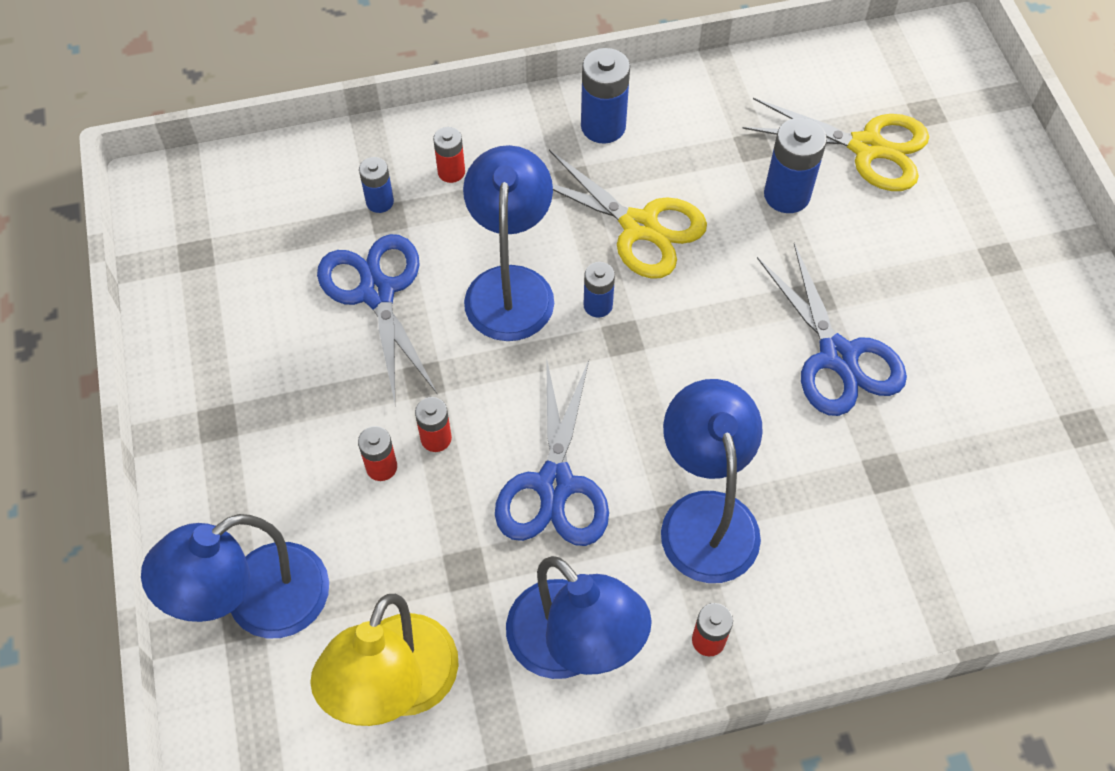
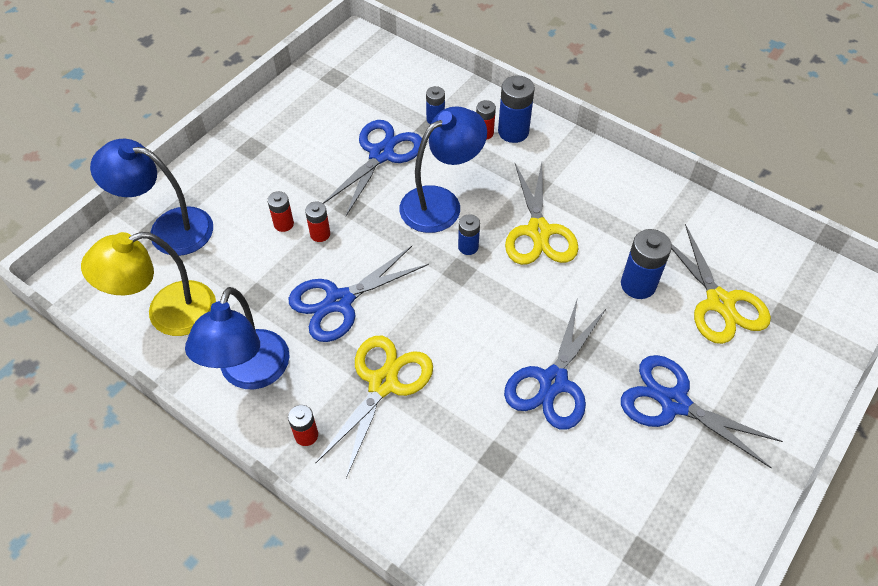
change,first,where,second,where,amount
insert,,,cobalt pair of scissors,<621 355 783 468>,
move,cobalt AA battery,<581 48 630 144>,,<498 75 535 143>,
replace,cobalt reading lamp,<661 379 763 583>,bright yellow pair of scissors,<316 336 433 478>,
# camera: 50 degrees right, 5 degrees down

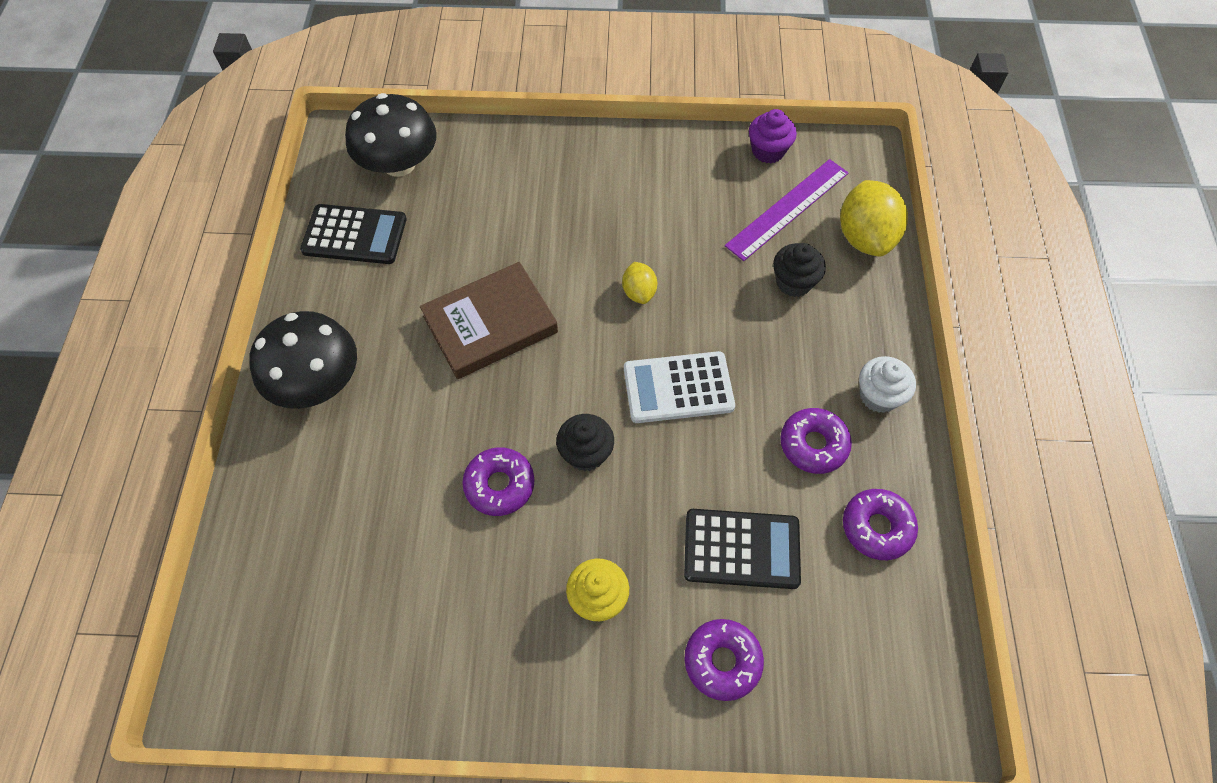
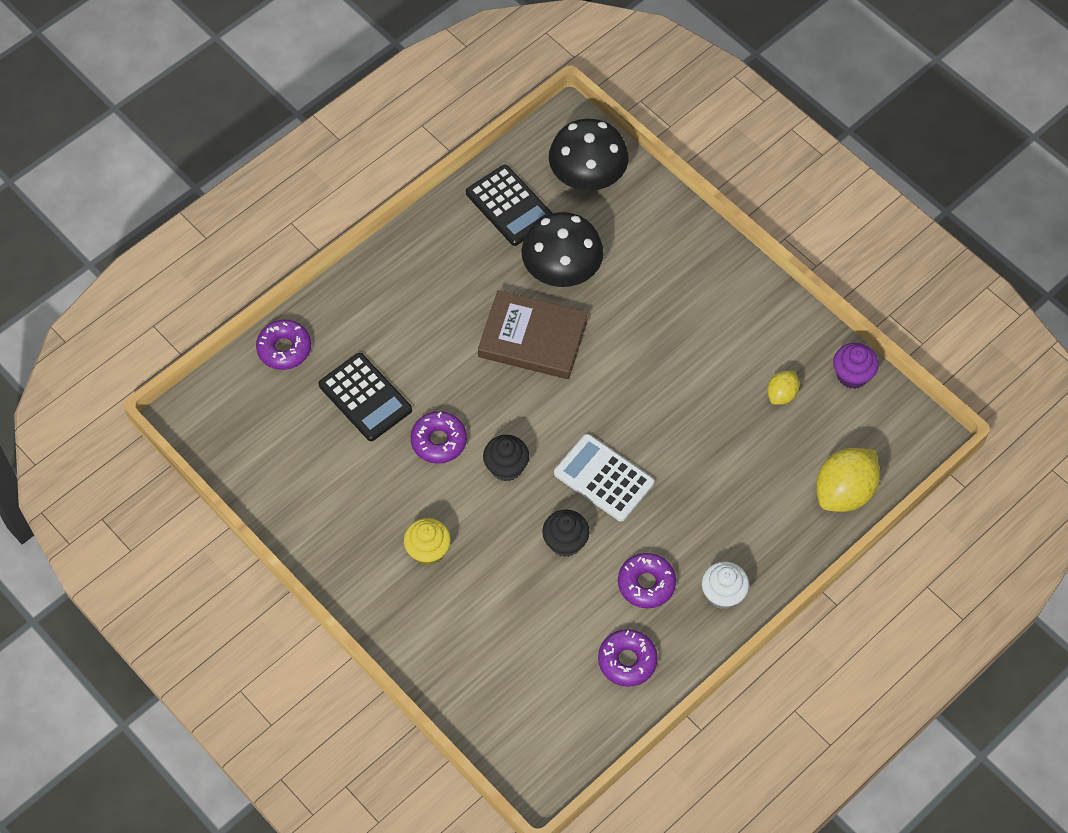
change,first,where,second,where,amount
delete,royal purple measuring stick,<725 159 849 261>,,,
move,ebony toadstool,<249 311 357 409>,,<521 212 604 287>,
move,bright yellow toy lemon,<622 262 657 304>,,<767 371 799 405>,
move,ebony pocket calculator,<684 509 801 589>,,<319 353 412 441>,
move,royal purple glazed donut,<684 619 764 701>,,<256 320 311 370>,
move,ebony fairy cake,<773 243 826 297>,,<542 510 590 557>,
# camera: 45 degrees right, 0 degrees up

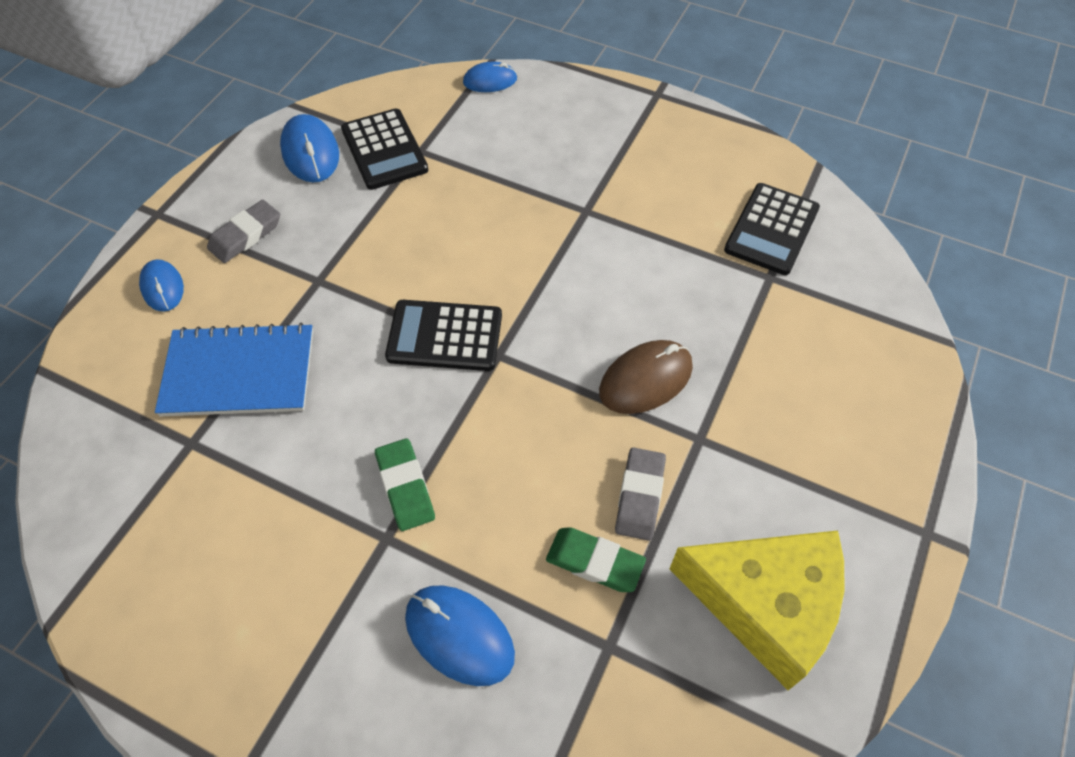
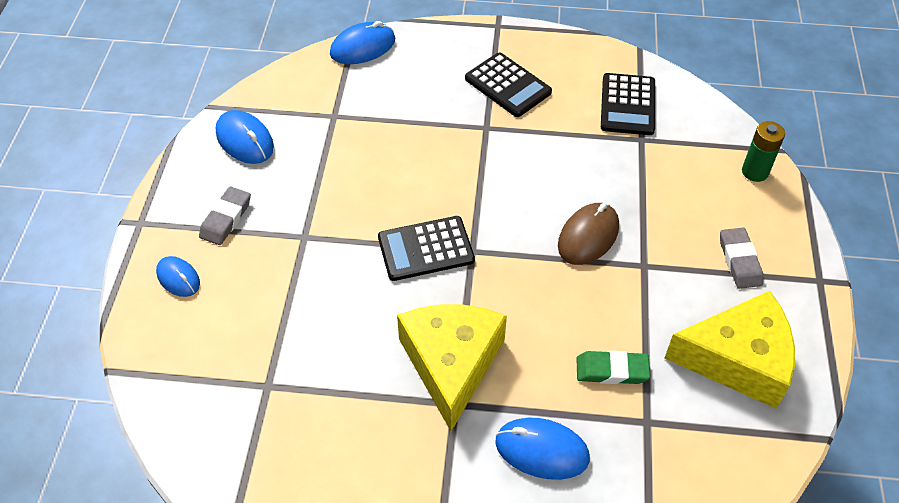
change,first,where,second,where,amount
delete,cobalt exercise book,<155 323 313 416>,,,
insert,,,leaf-green AA battery,<742 121 785 182>,
move,ebony pocket calculator,<341 108 428 190>,,<465 52 552 117>,
move,ash-grey gum eraser,<615 447 666 541>,,<720 228 763 289>,
replace,leaf-green gum eraser,<375 438 435 531>,bright yellow piece of cheese,<397 304 507 431>,
resize,cobalt PC mouse,<463 62 517 92>,,<330 21 395 64>,x1.53
# camera: 20 degrees left, 5 degrees down

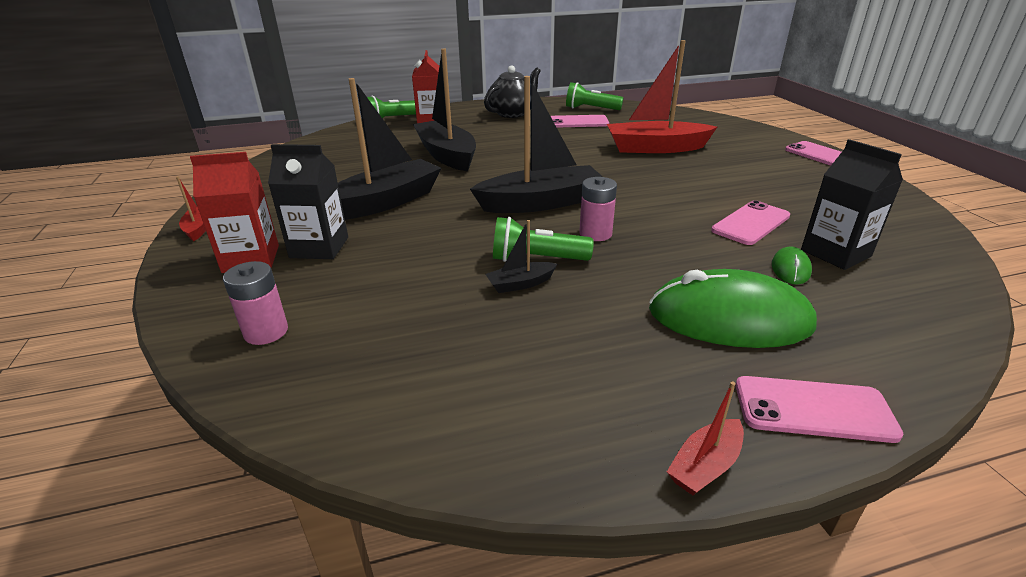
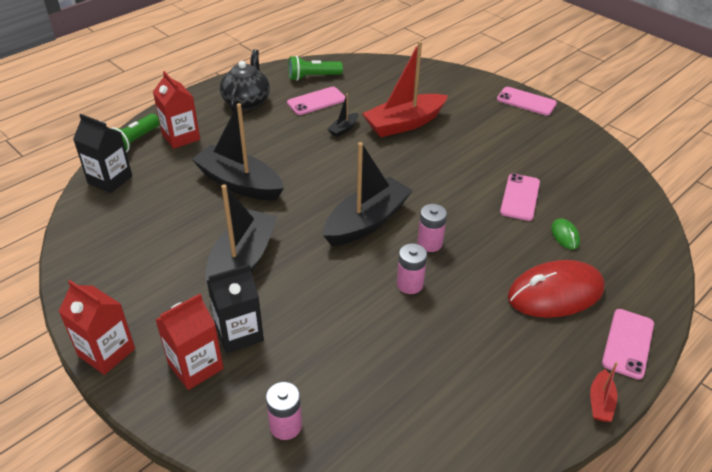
change,first,where,second,where,amount
move,ebony toy boat,<485 220 557 293>,,<327 94 359 137>,
move,ebony carton,<801 139 903 270>,,<73 114 132 193>,
replace,scarlet toy boat,<176 176 206 241>,scarlet carton,<58 280 135 375>,
replace,leaf-green pocket torch,<493 217 594 262>,pink AA battery,<397 243 427 294>,
recolor,leaf-green PC mouse,<649 269 817 348>,scarlet PC mouse,<508 260 604 318>,
rotate,pink mobile phone,<736 376 904 443>,,<602 309 654 380>,45 degrees counterclockwise
# camera: 30 degrees left, 10 degrees up

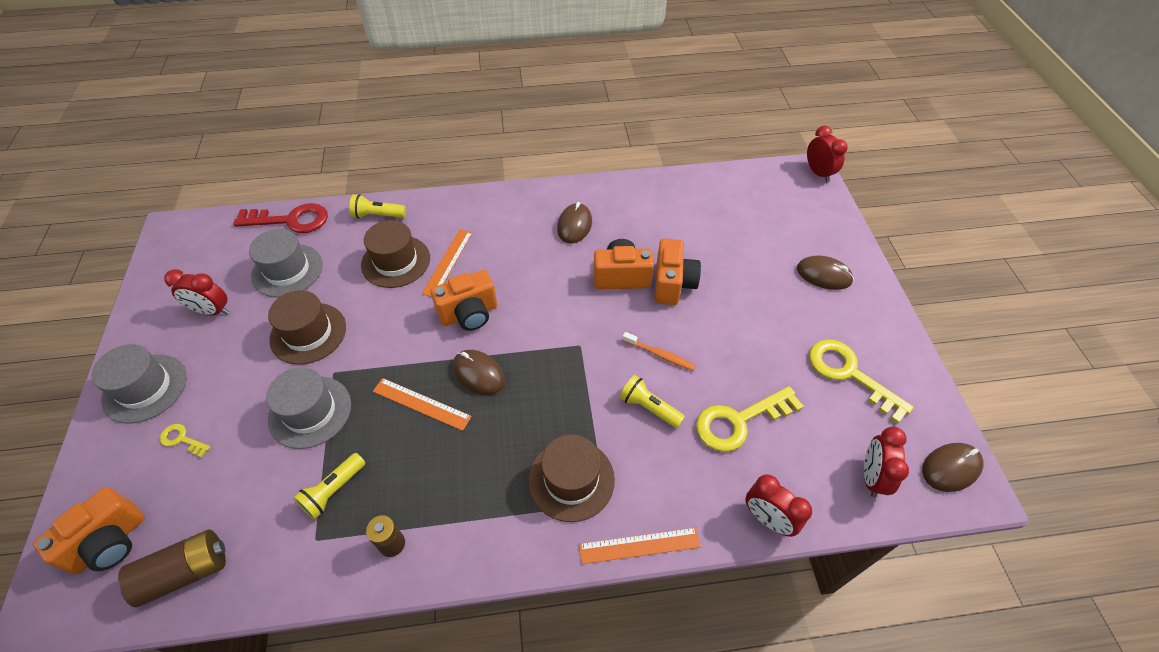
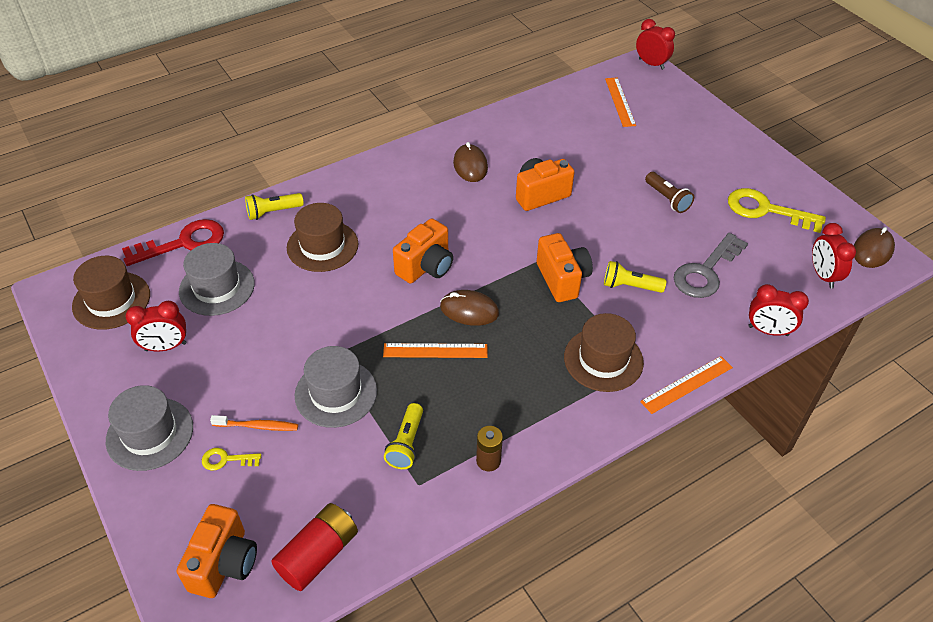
change,first,where,second,where,amount
delete,brown PC mouse,<797 256 854 290>,,,
insert,,,brown pocket torch,<645 172 694 213>,
move,brown tall hat,<268 290 346 365>,,<72 256 150 330>,
move,orange-coloured measuring stick,<422 229 473 297>,,<605 78 636 127>,
move,orange-coloured tooth brush,<622 332 696 371>,,<210 415 298 431>,
move,orange-coloured photo camera,<654 238 701 305>,,<537 233 593 302>,
recolor,brown AA battery,<118 529 226 607>,scarlet AA battery,<271 503 358 591>,
recolor,bright yellow door key,<696 386 804 452>,ash-grey door key,<674 233 748 298>,
# camera: 25 degrees left, 5 degrees down

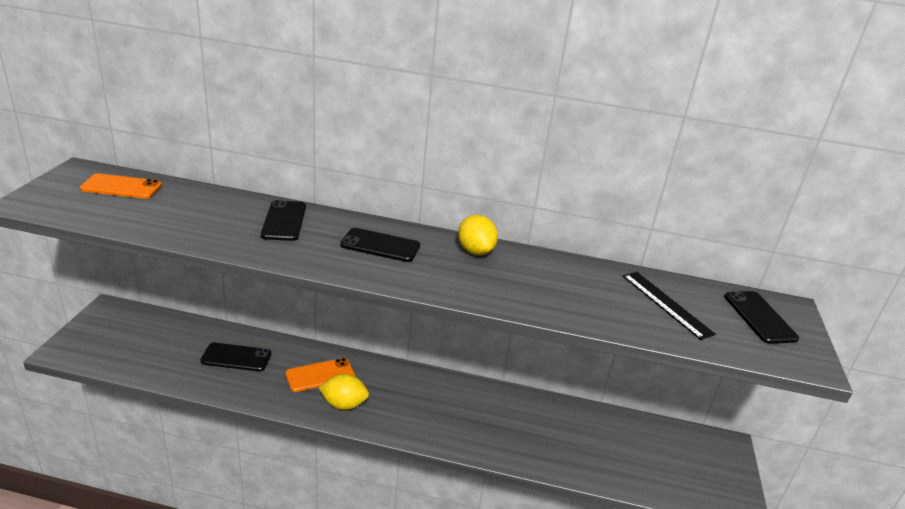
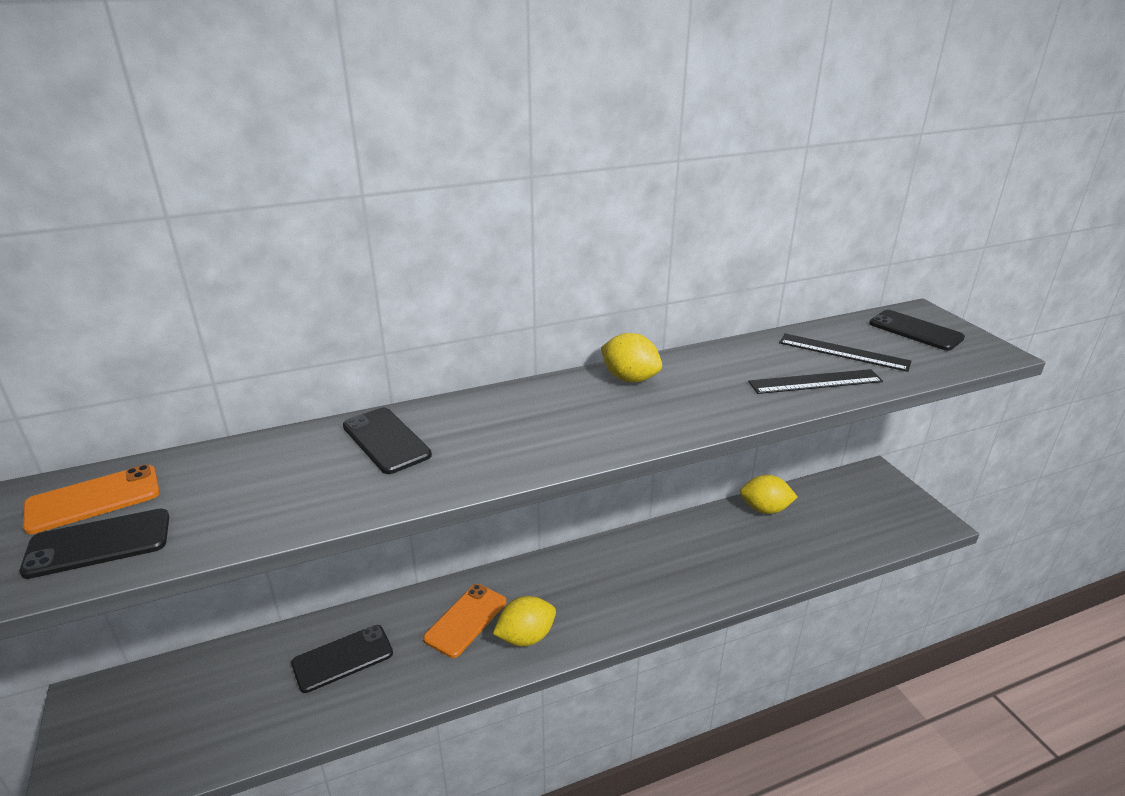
change,first,where,second,where,amount
insert,,,bright yellow toy lemon,<740 475 797 514>,
insert,,,ebony measuring stick,<748 369 883 394>,
move,ebony mobile phone,<340 228 420 262>,,<19 509 169 579>,
# camera: 30 degrees left, 0 degrees up

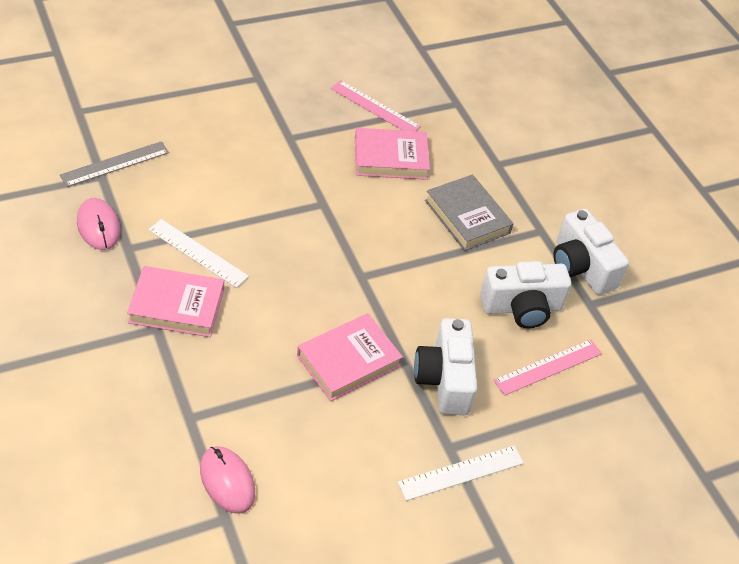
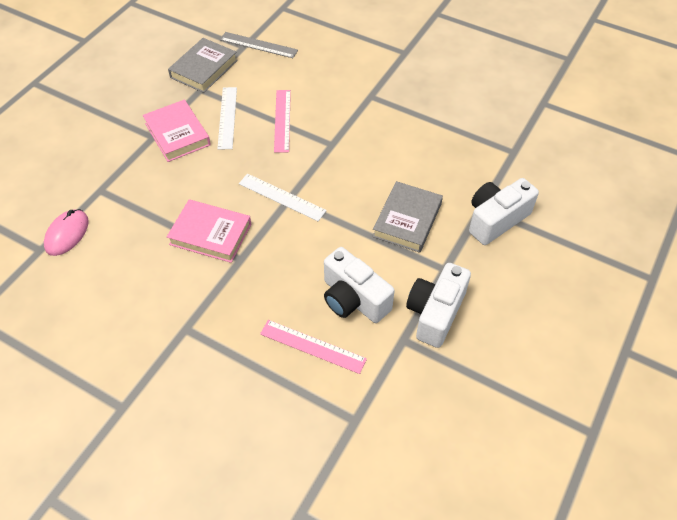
change,first,where,second,where,amount
delete,pink hardcover,<355 128 430 180>,,,
move,pink measuring stick,<331 80 421 131>,,<274 90 291 153>,
move,snow-white measuring stick,<398 446 524 501>,,<239 174 327 221>,
move,snow-white photo camera,<414 318 477 415>,,<469 178 539 245>,
replace,pink PC mouse,<77 198 120 250>,ash-grey hardcover,<168 38 238 93>,
# camera: 60 degrees right, 5 degrees up

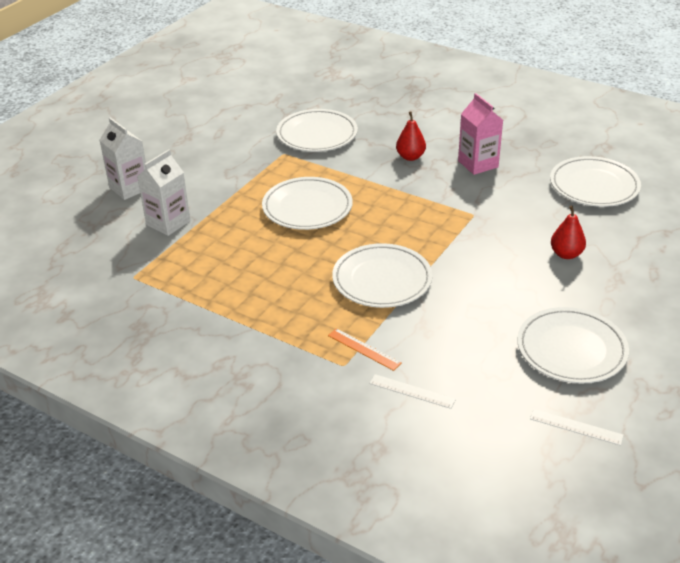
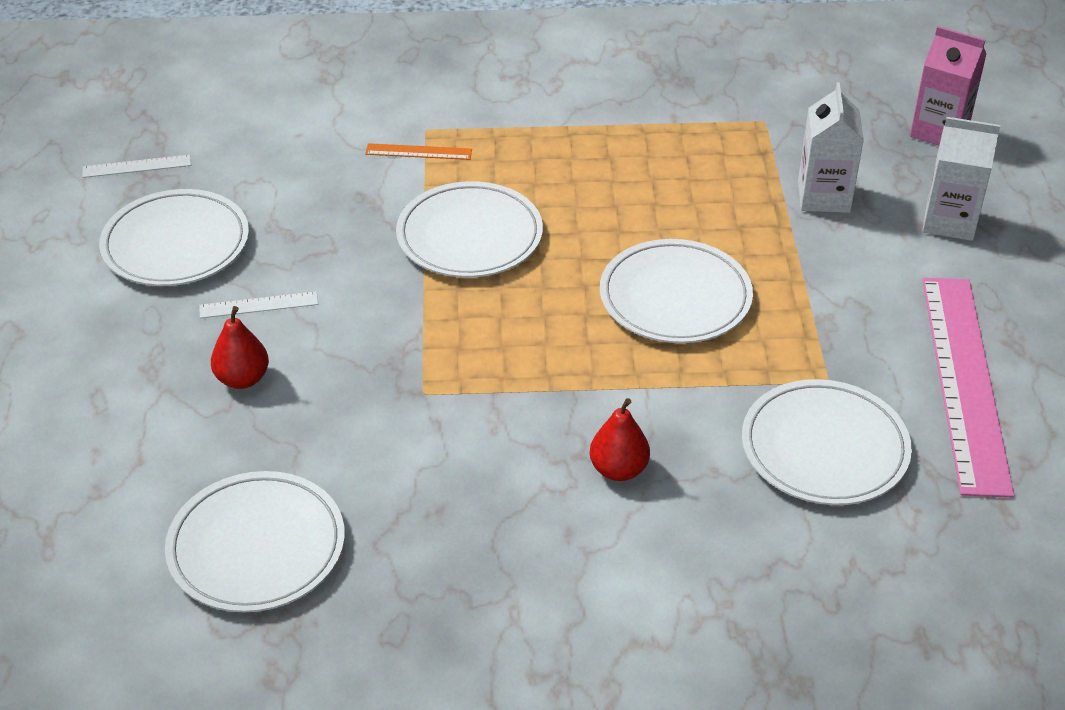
change,first,where,second,where,amount
insert,,,pink measuring stick,<922 278 1014 498>,
move,snow-white measuring stick,<369 374 456 409>,,<199 291 318 318>,
move,pink carton,<458 93 503 175>,,<910 26 987 146>,
# camera: 145 degrees right, 5 degrees up

